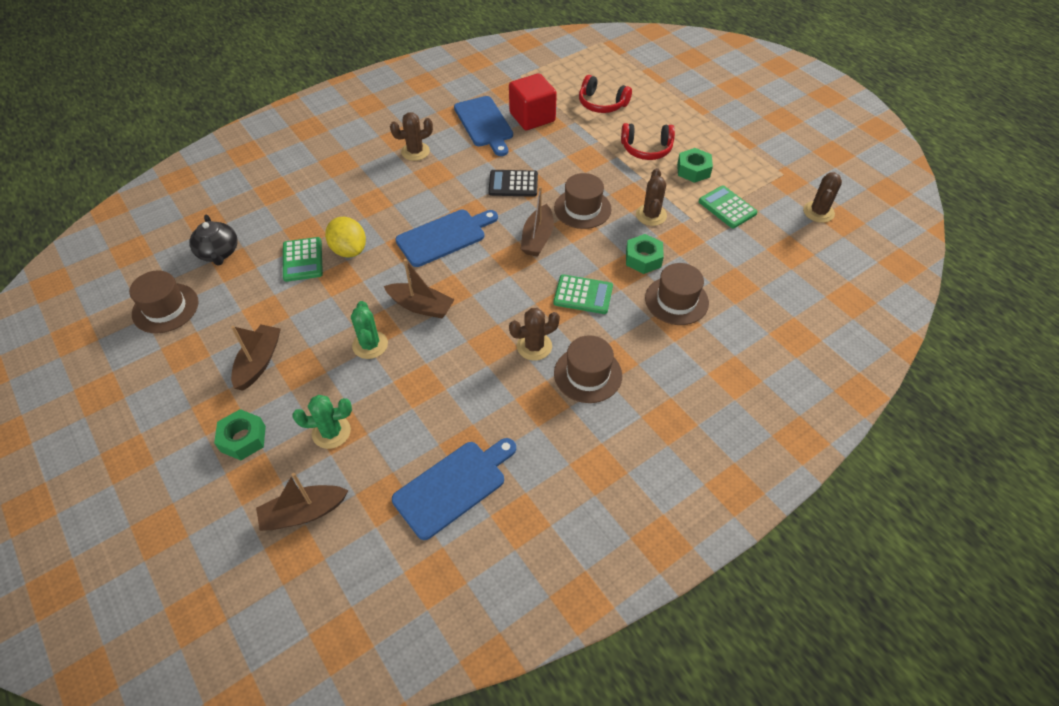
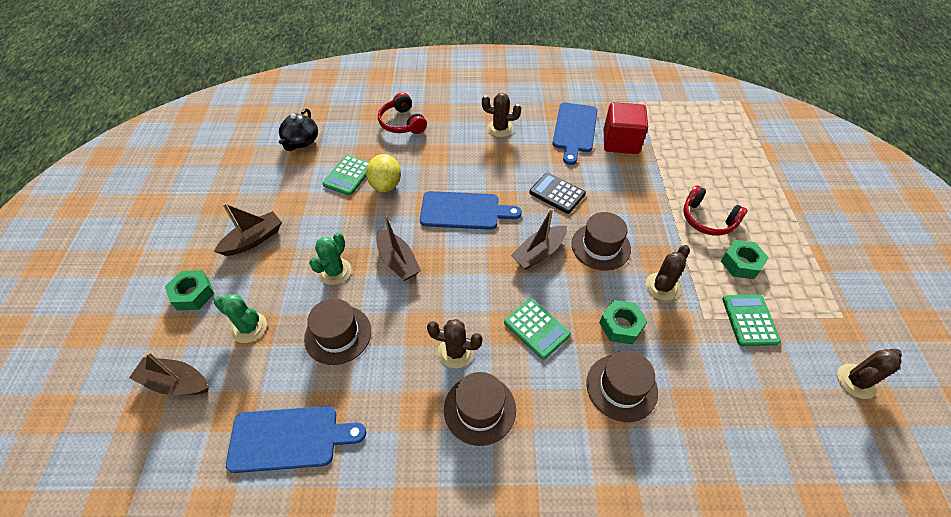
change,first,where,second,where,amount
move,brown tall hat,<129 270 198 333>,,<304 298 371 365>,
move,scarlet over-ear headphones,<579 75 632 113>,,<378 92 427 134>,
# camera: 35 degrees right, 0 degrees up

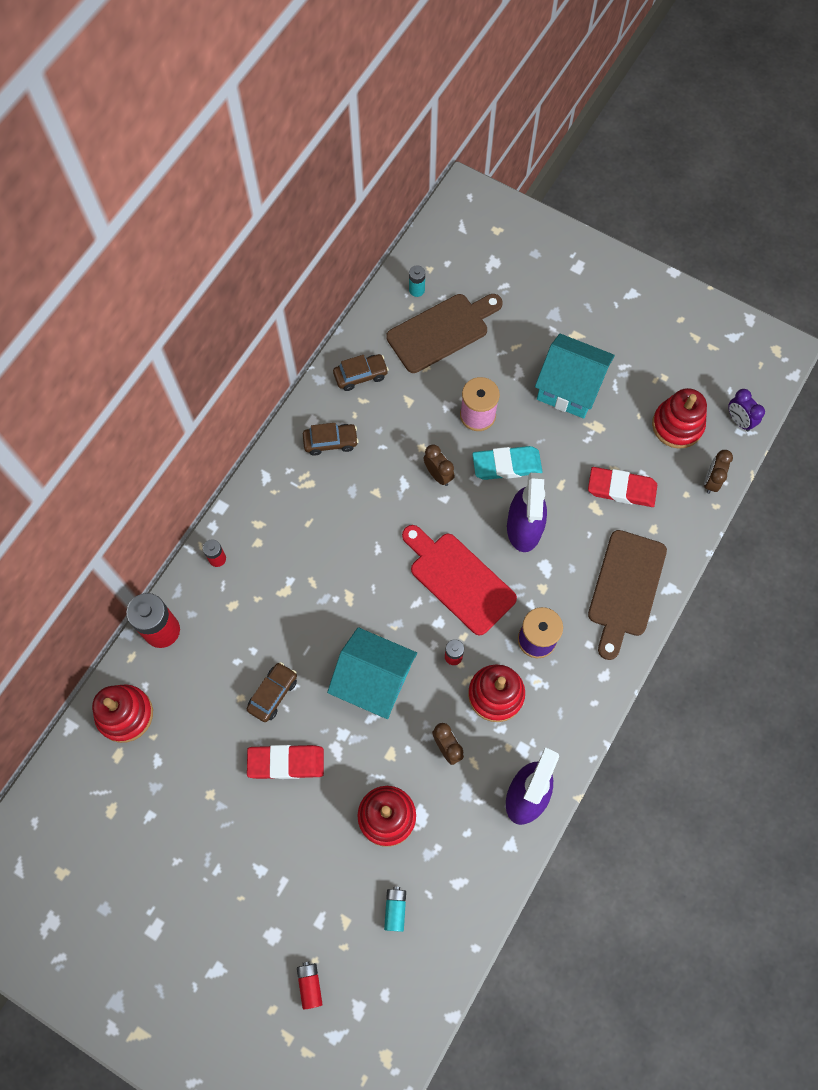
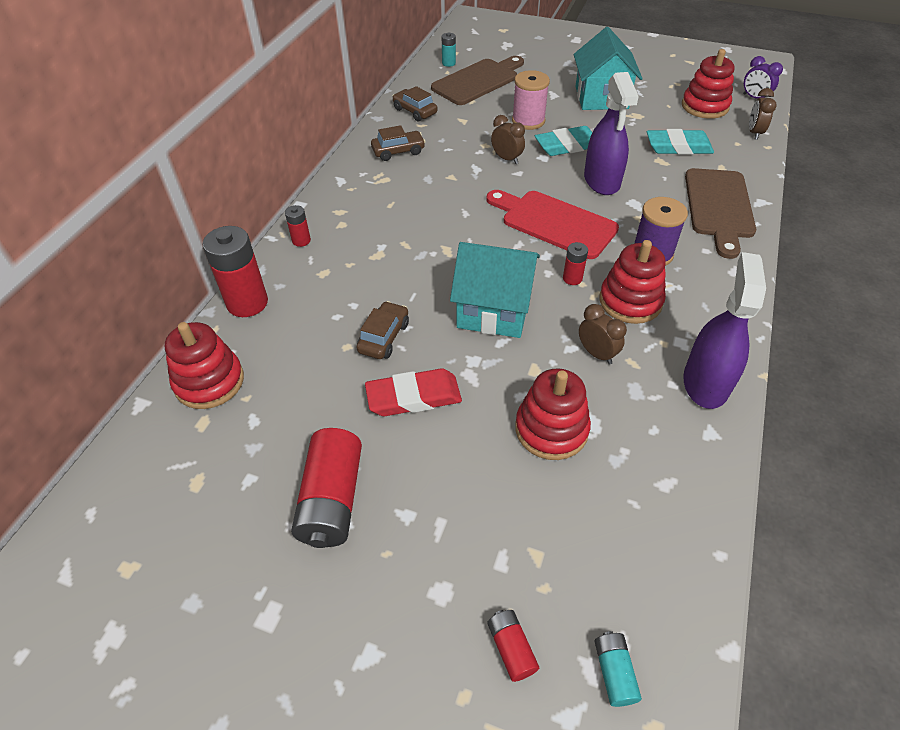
change,first,where,second,where,amount
insert,,,scarlet AA battery,<291 428 362 548>,
move,turquoise AA battery,<384 887 406 932>,,<594 631 642 707>,
recolor,scarlet gum eraser,<588 467 657 507>,turquoise gum eraser,<647 129 714 155>,
rotate,brown automobile,<333 354 389 391>,,<392 86 437 121>,105 degrees counterclockwise
rotate,turquoise house,<535 334 615 419>,,<574 27 643 110>,75 degrees clockwise
# camera: 10 degrees left, 20 degrees down

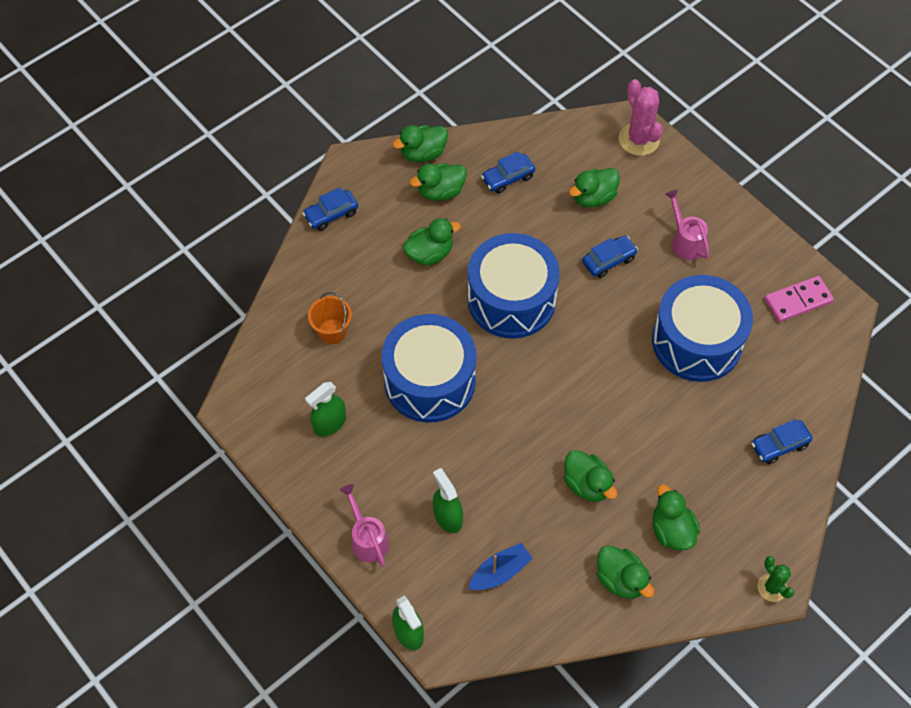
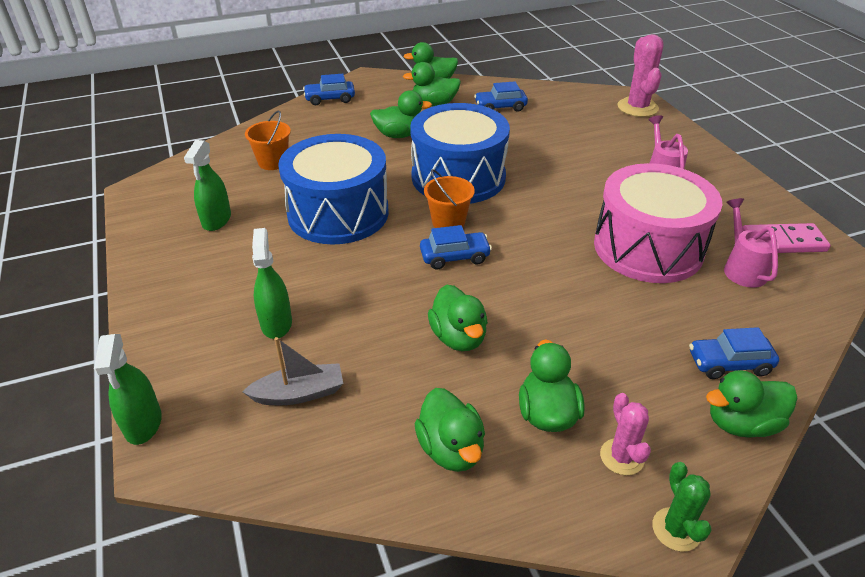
change,first,where,second,where,amount
insert,,,orange-coloured bucket,<424 169 475 228>,
insert,,,pink saguaro cactus,<600 393 651 475>,
move,pink sprinkling can,<340 484 389 567>,,<724 198 779 287>,
move,leaf-green duck,<569 168 620 207>,,<706 370 798 438>,
move,cobalt automobile,<582 236 638 278>,,<420 225 492 270>,
recolor,cobalt toy boat,<468 543 533 590>,ash-grey toy boat,<242 337 343 405>,
recolor,cobalt drum,<652 275 753 382>,pink drum,<594 163 722 283>,
rotate,leaf-green spray cleaner,<305 382 346 437>,,<184 140 231 231>,60 degrees counterclockwise
# camera: 20 degrees right, 20 degrees down

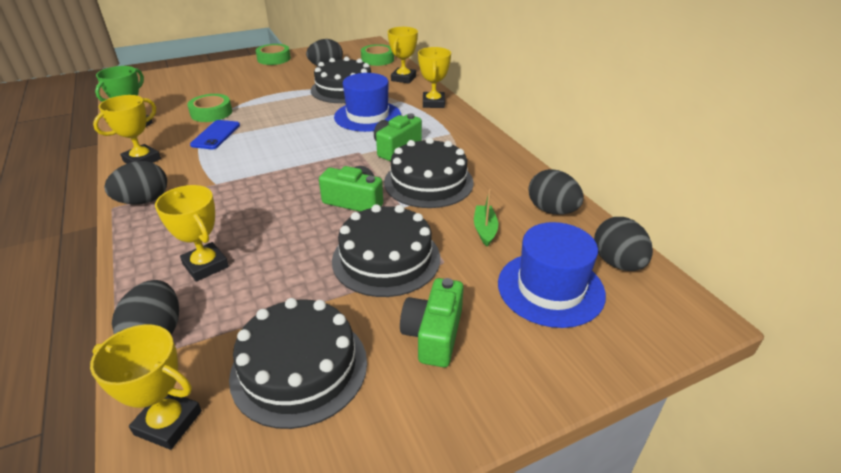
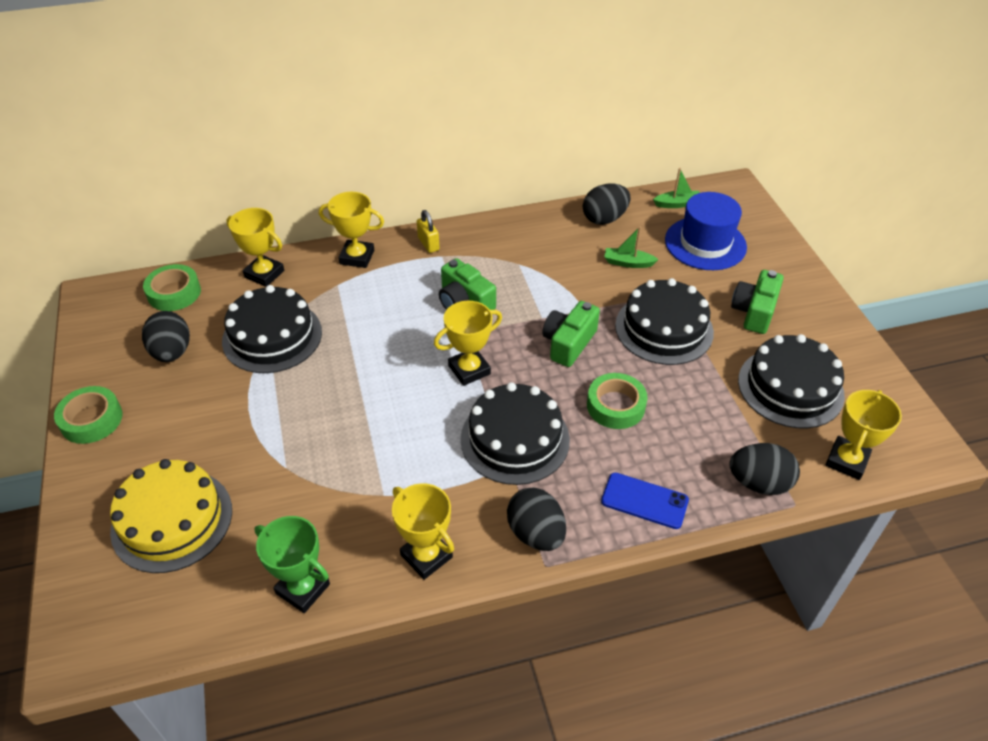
change,first,where,second,where,amount
delete,cobalt tall hat,<334 73 401 132>,,,
insert,,,bright yellow layer cake,<110 459 232 573>,
insert,,,bright yellow small lock,<417 210 440 253>,
move,bright yellow prize cup,<155 185 229 282>,,<434 301 502 386>,
move,leaf-green tape,<187 94 232 122>,,<587 373 648 429>,
move,cobalt mobile phone,<190 120 240 149>,,<601 473 689 529>,
move,ebony layer cake,<384 138 474 208>,,<461 382 570 485>,
replace,ebony toy egg,<594 217 653 271>,leaf-green toy boat,<653 168 700 208>,
rotate,leaf-green photo camera,<400 278 464 367>,,<731 270 784 334>,90 degrees clockwise
# camera: 80 degrees left, 10 degrees up

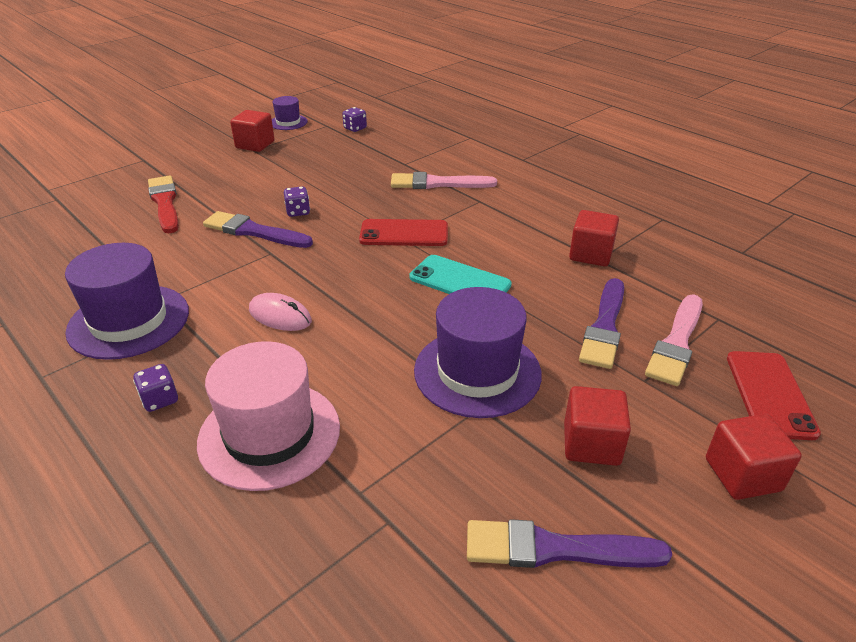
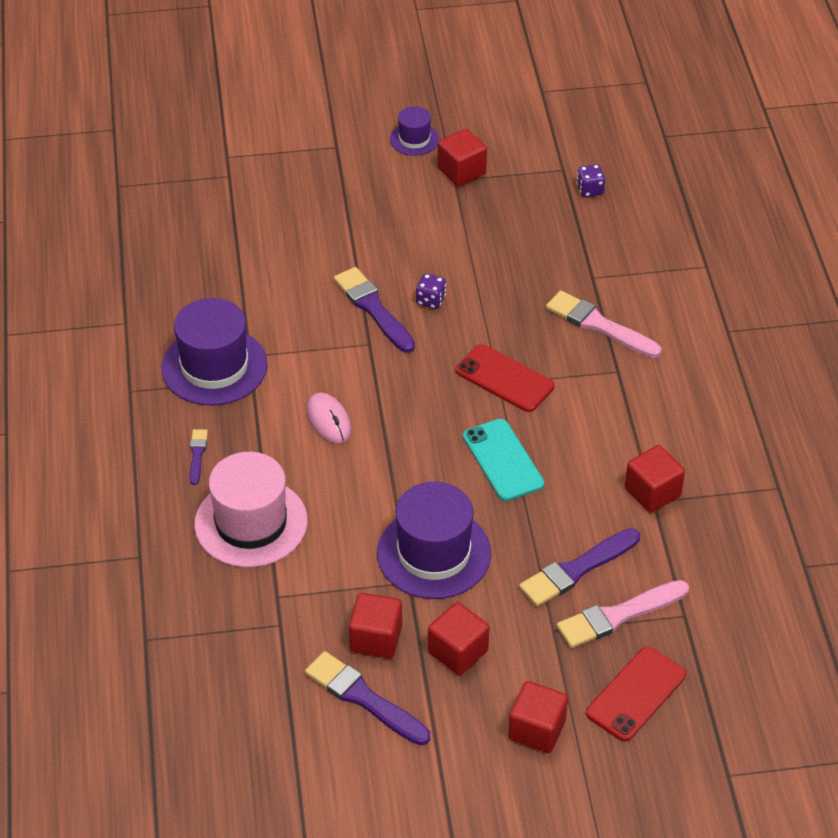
change,first,where,second,where,amount
delete,scarlet paint brush,<148 176 179 233>,,,
insert,,,scarlet cube,<349 593 402 658>,
move,royal purple tall hat,<272 96 307 130>,,<390 106 439 156>,
replace,royal purple die,<133 364 178 412>,royal purple paint brush,<189 429 208 485>,
# camera: 35 degrees right, 10 degrees up

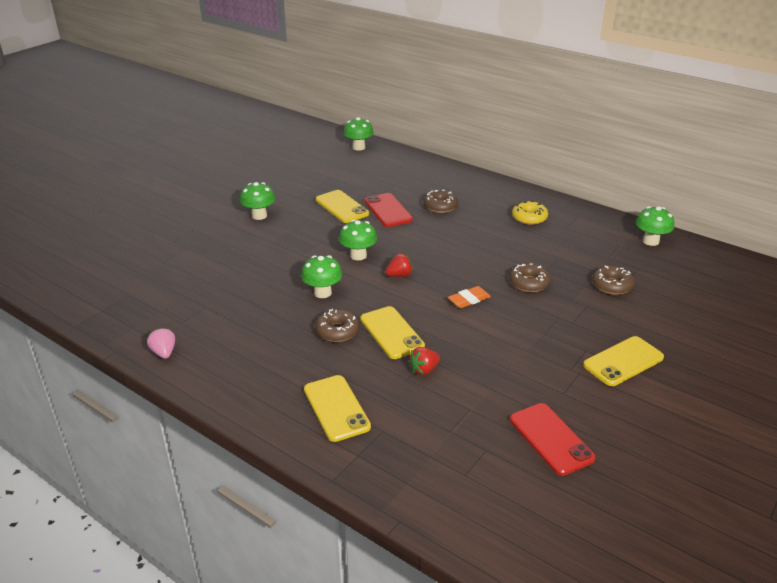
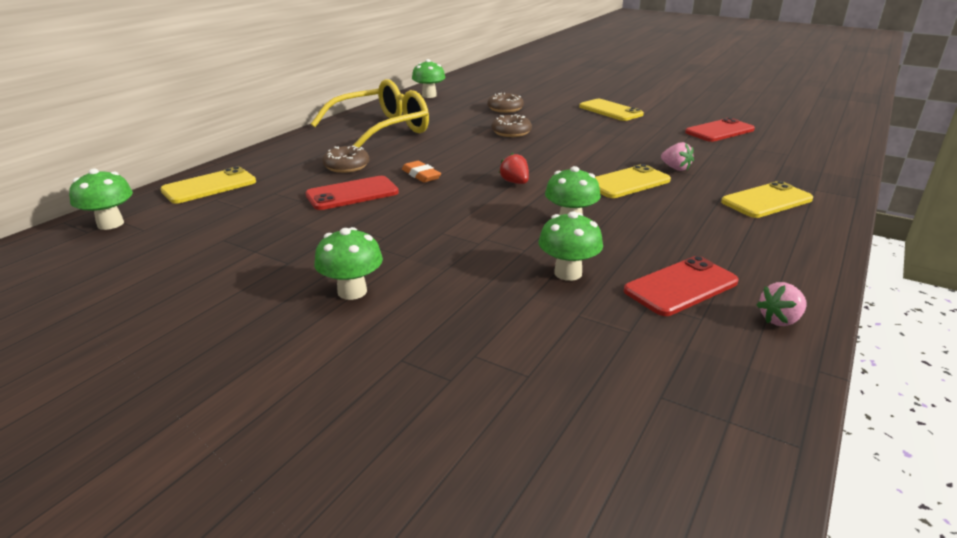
change,first,where,second,where,amount
delete,brown glazed donut,<315 309 359 342>,,,
insert,,,scarlet mobile phone,<624 256 739 316>,
move,bright yellow mobile phone,<316 190 369 223>,,<160 167 256 204>,
move,leaf-green toadstool,<339 220 377 261>,,<538 211 603 281>,
move,orange-coloured gum eraser,<448 286 491 308>,,<402 161 441 183>,
replace,bright yellow glazed donut,<512 201 548 225>,bright yellow spectacles,<311 79 429 148>,
recolor,scarlet toy strawberry,<408 347 440 375>,pink toy strawberry,<661 142 694 171>,
# camera: 95 degrees left, 5 degrees down

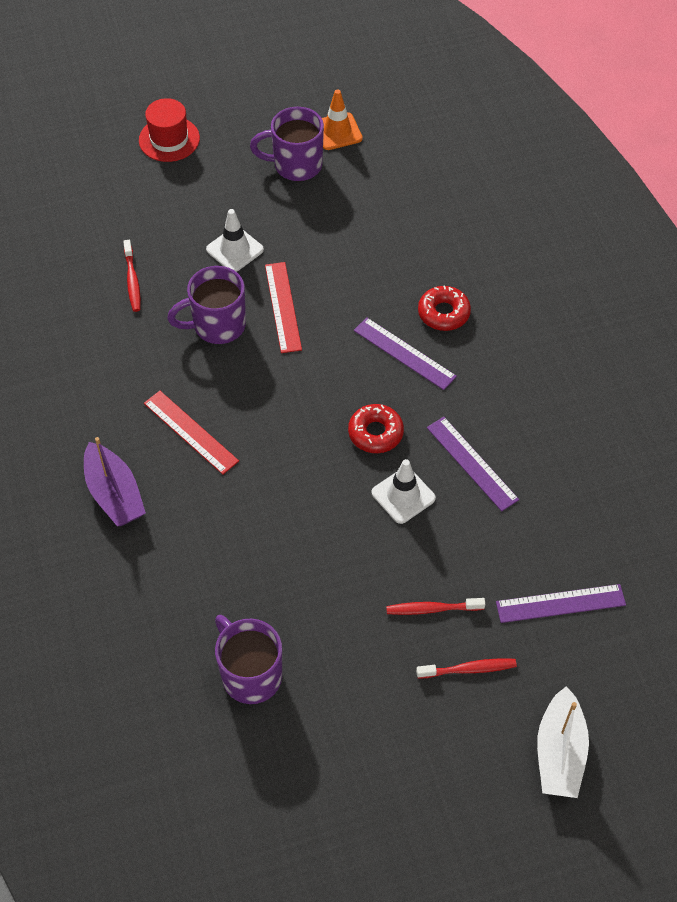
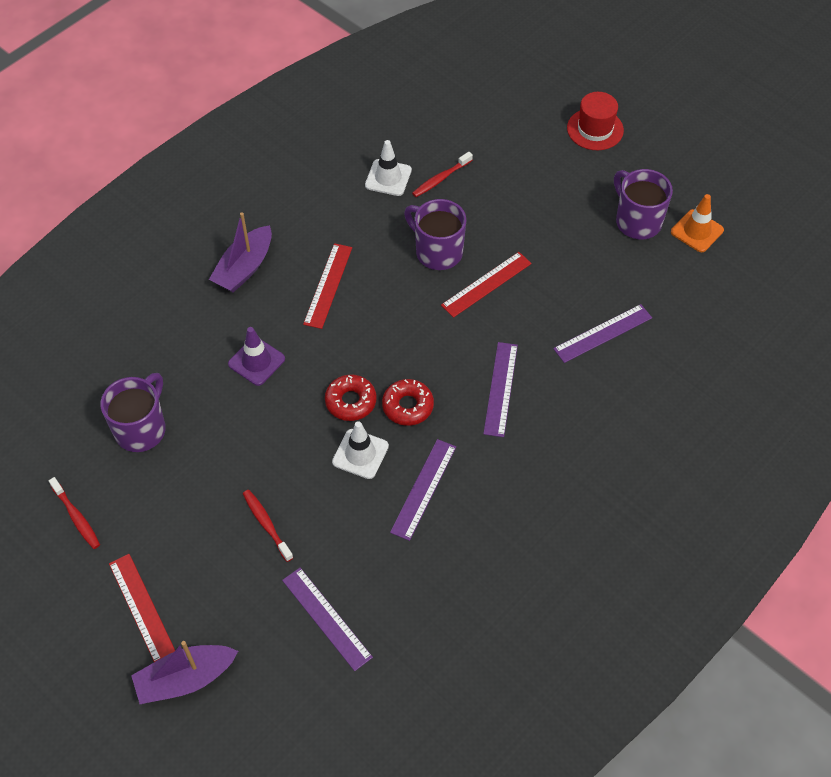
change,first,where,second,where,amount
insert,,,scarlet measuring stick,<109 554 175 662>,
insert,,,royal purple traffic cone,<228 327 285 386>,
insert,,,royal purple measuring stick,<553 304 652 363>,
move,snow-white traffic cone,<206 209 264 272>,,<365 140 412 196>,
move,scarlet tooth brush,<416 658 517 678>,,<49 477 100 549>,
move,scarlet glazed donut,<418 285 471 331>,,<325 375 377 421>,
recolor,snow-white toy boat,<537 686 589 798>,royal purple toy boat,<131 641 238 704>,
# camera: 60 degrees right, 0 degrees up

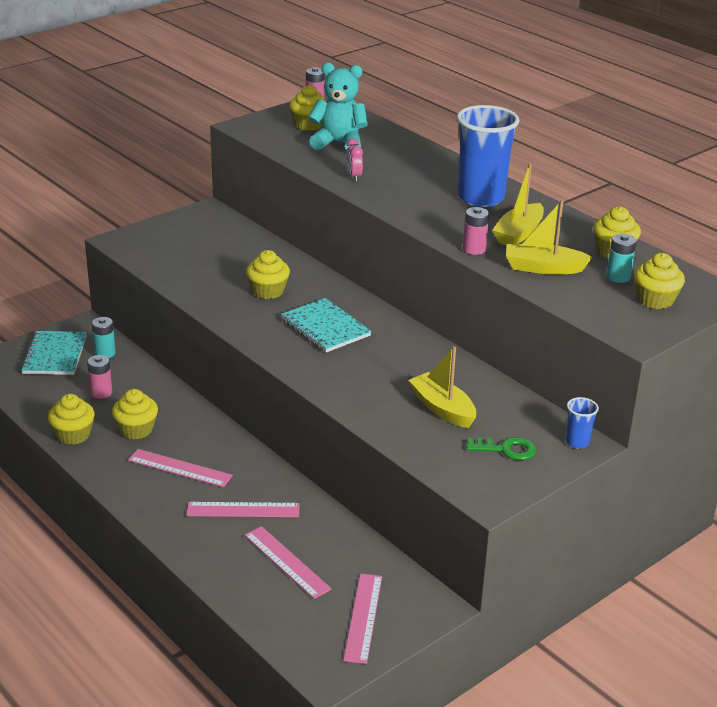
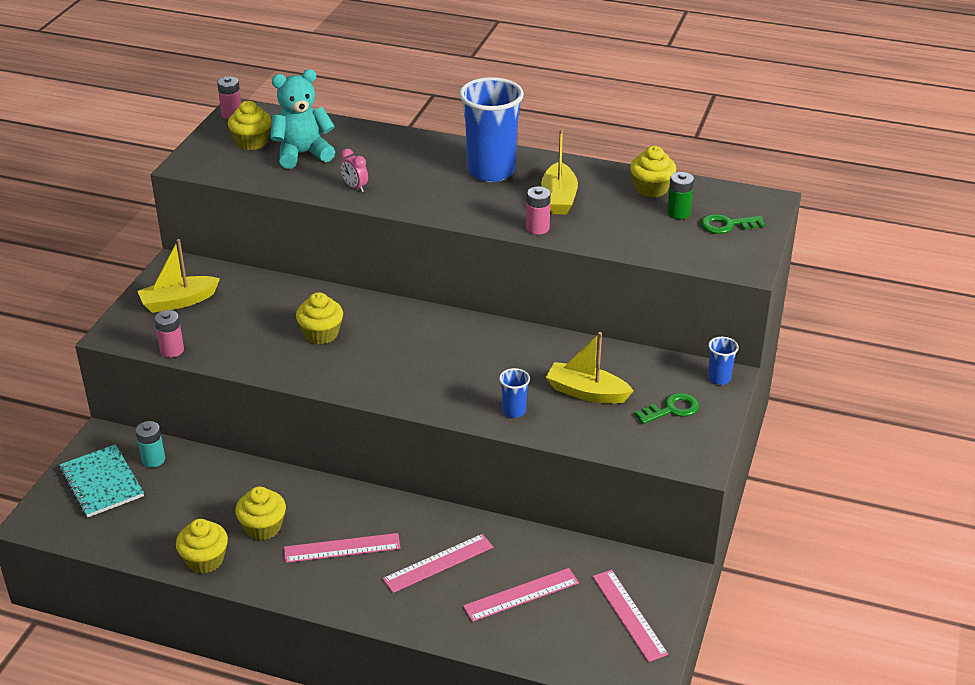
change,first,where,second,where,amount
delete,turquoise exercise book,<281 298 372 352>,,,
insert,,,cobalt beaker,<499 368 530 418>,
move,pink AA battery,<87 355 112 399>,,<154 310 184 358>,
move,bright yellow toy boat,<506 200 593 275>,,<138 239 220 313>,
replace,bright yellow fairy cake,<634 253 685 309>,leaf-green door key,<701 214 765 234>,
recolor,turquoise AA battery,<606 234 637 283>,leaf-green AA battery,<667 172 694 219>,
rotate,pink measuring stick,<244 526 332 599>,,<463 568 579 622>,45 degrees counterclockwise
# camera: 30 degrees left, 5 degrees up

